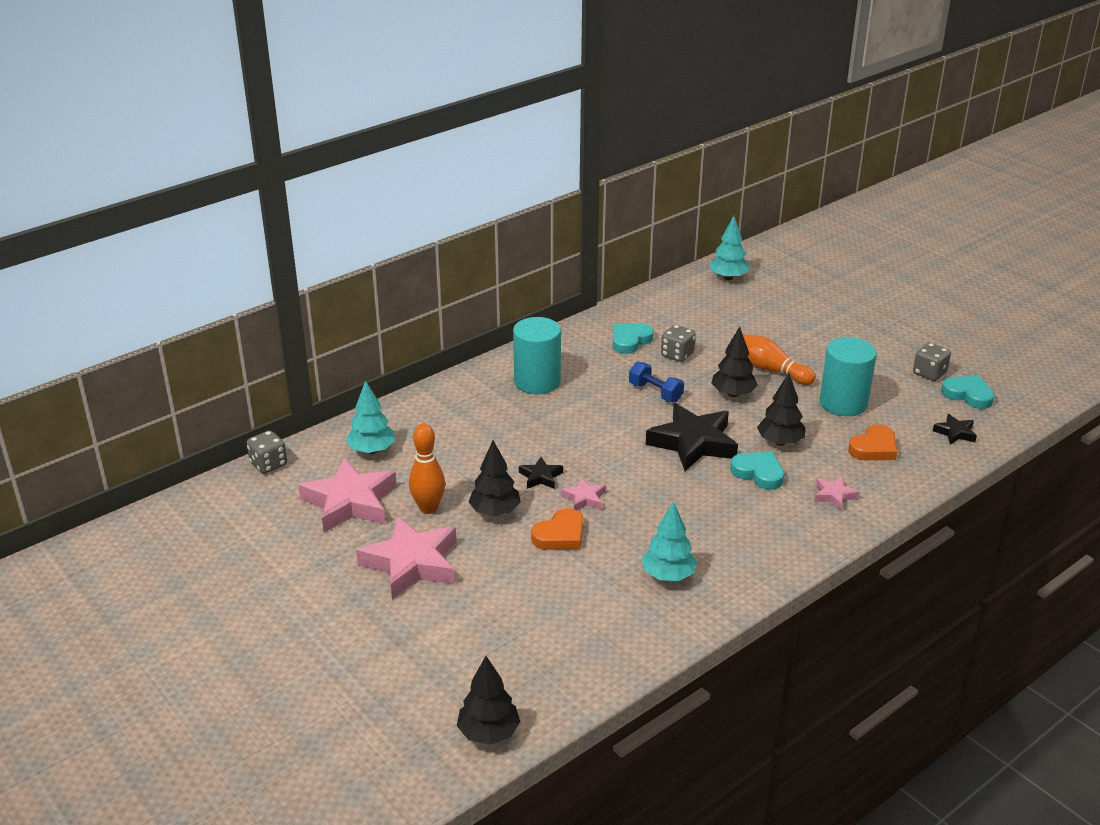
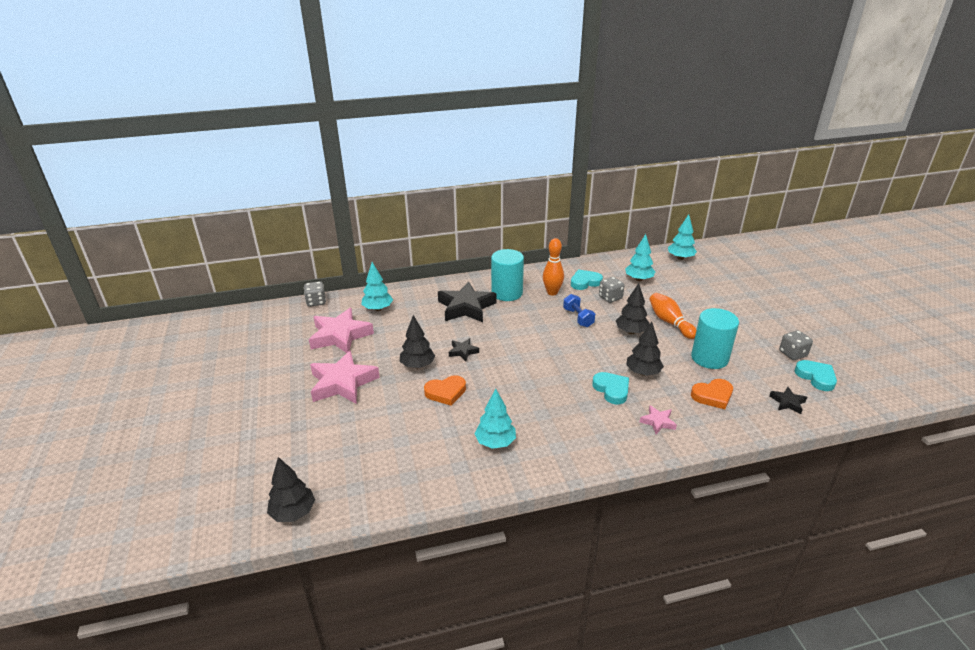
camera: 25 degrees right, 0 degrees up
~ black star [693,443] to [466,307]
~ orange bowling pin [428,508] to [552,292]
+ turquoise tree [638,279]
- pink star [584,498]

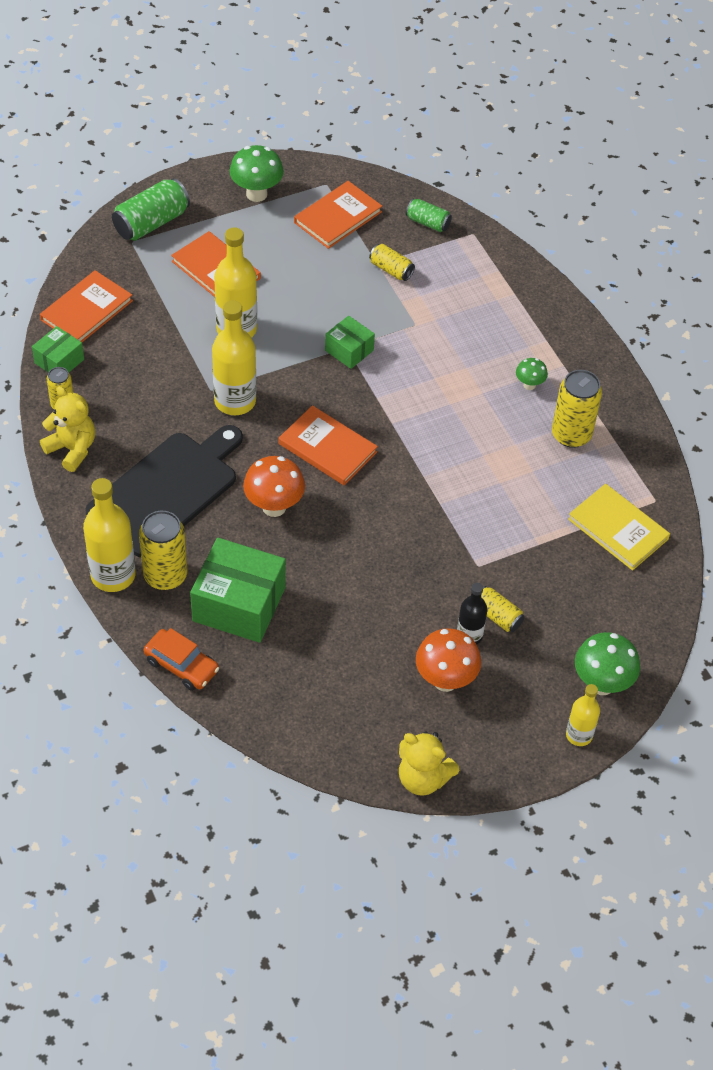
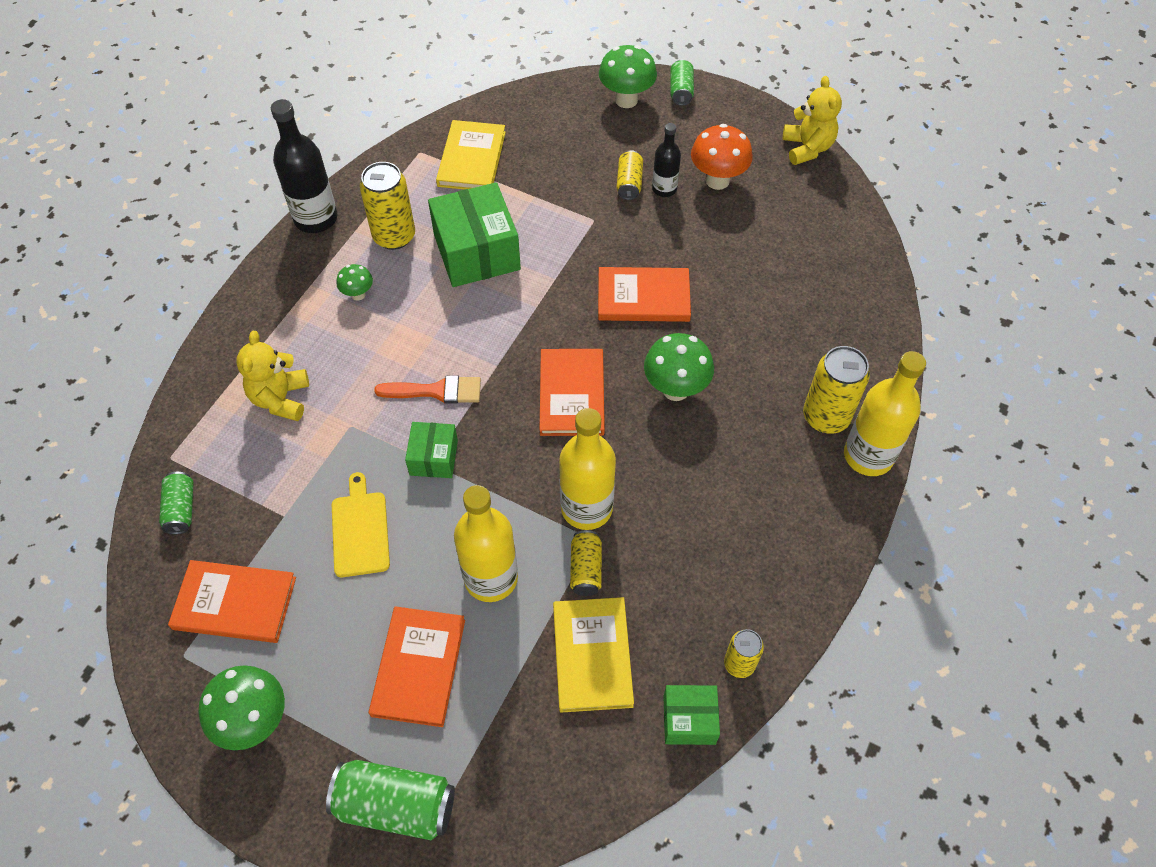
camera: 125 degrees left, 5 degrees up
~ yellow teddy bear [72,449] to [281,399]
+ black bottle [316,218]
+ yellow cutting board [360,530]
+ orange brush [436,391]
~ green box [239,604] to [476,252]
+ yellow book [592,655]
~ yellow can [391,270] to [586,569]
~ orange book [86,310] to [643,297]
~ orange mushroom [274,507] to green mushroom [675,389]
~ yellow bottle [579,735] to green can [681,91]
- black cutting board [167,491]
- orange car [181,665]

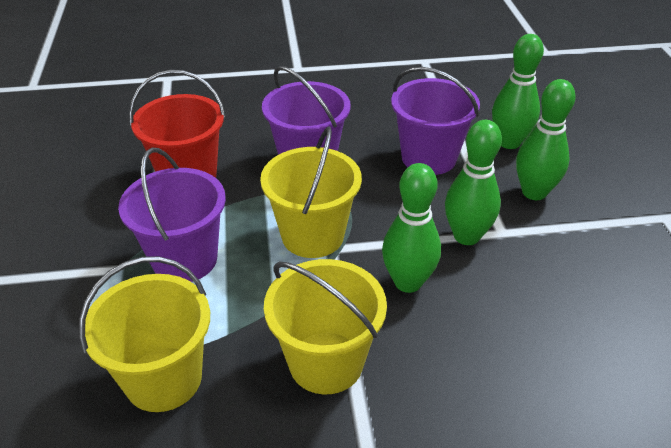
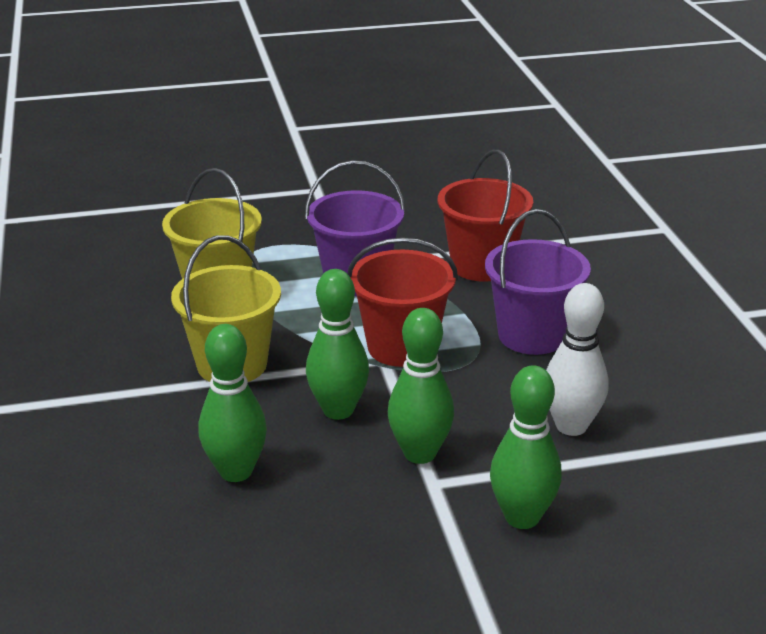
camera: 85 degrees right, 10 degrees down
~ green bowling pin [509,142] to [236,471]
~ yellow bucket [312,236] to red bucket [401,347]
~ purple bucket [428,158] to white bowling pin [571,426]

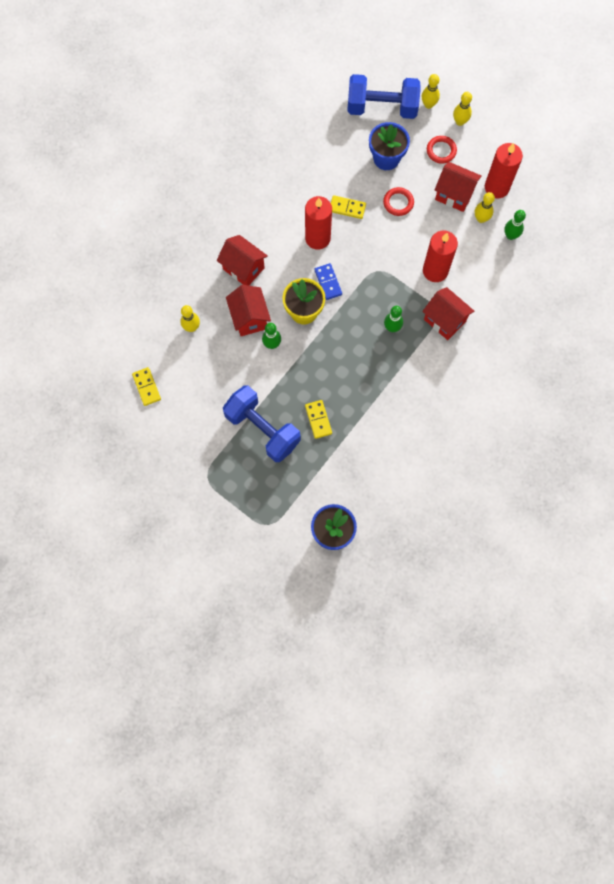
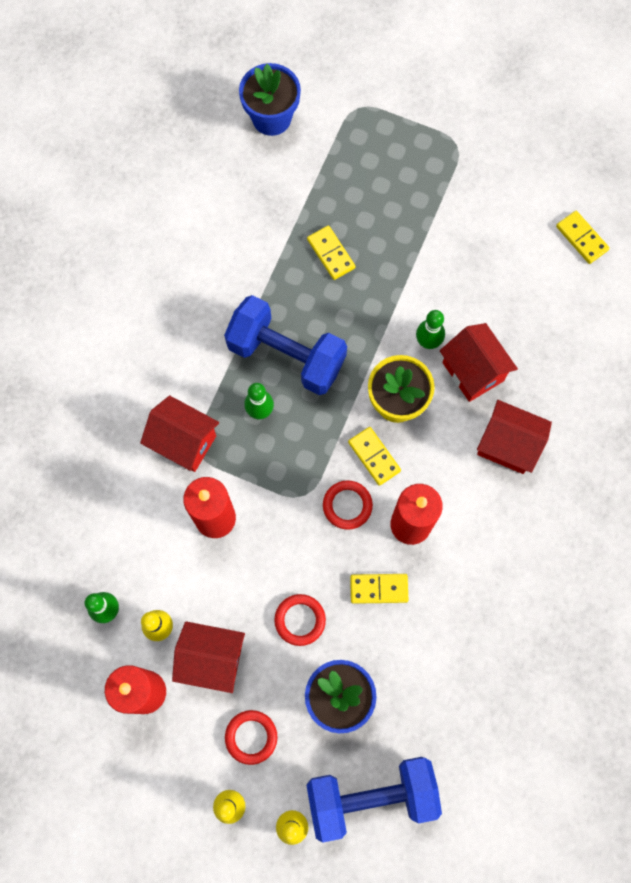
camera: 165 degrees right, 0 degrees up
~ blue dumbbell [262,429] to [286,355]
+ red ring [347,505]
~ blue domino [328,282] to yellow domino [374,456]
- yellow bowling pin [191,327]

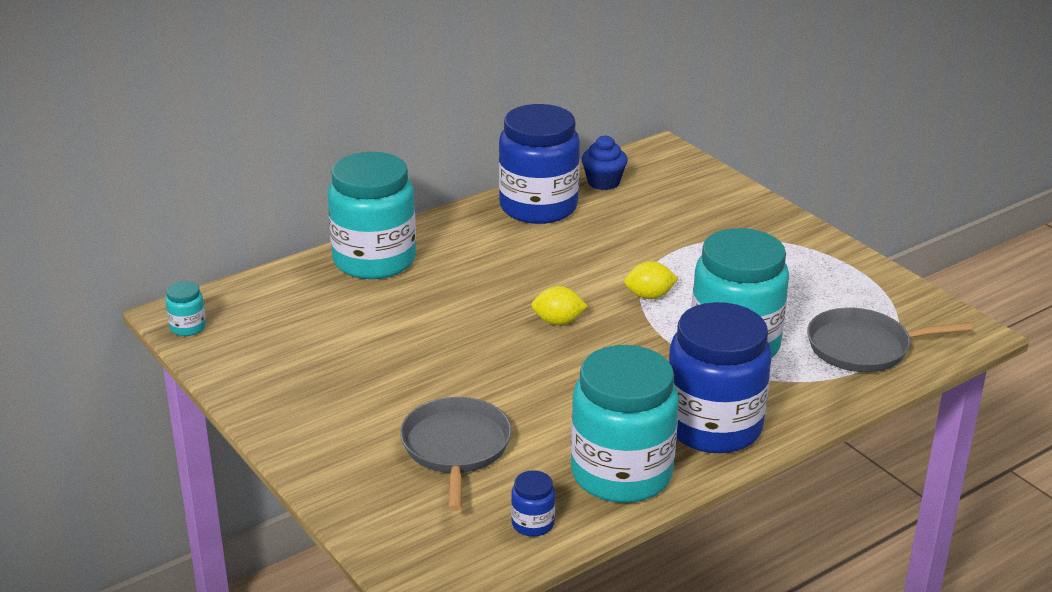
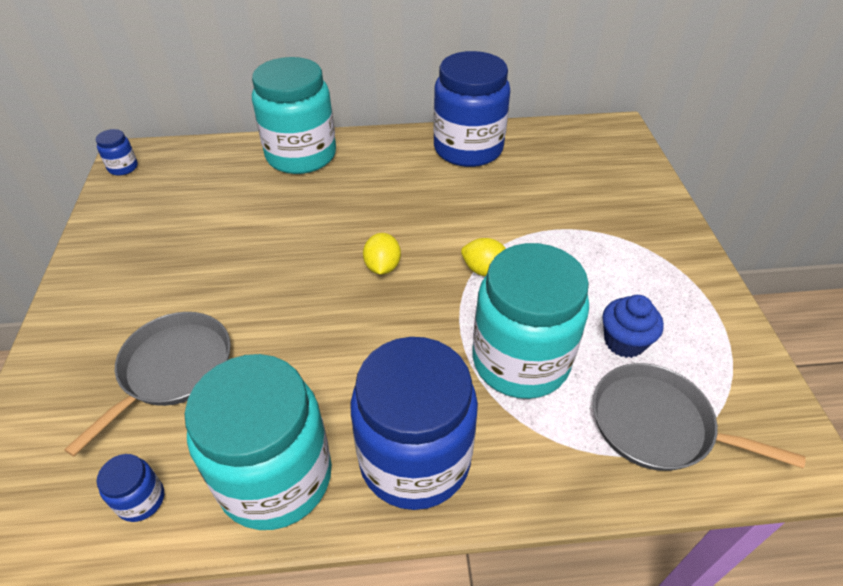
camera: 30 degrees right, 15 degrees up
~ turquoise jar [188,327] to blue jar [123,167]
~ yellow lemon [558,321] = [382,267] 60 degrees clockwise
~ blue cupcake [603,182] to [624,342]

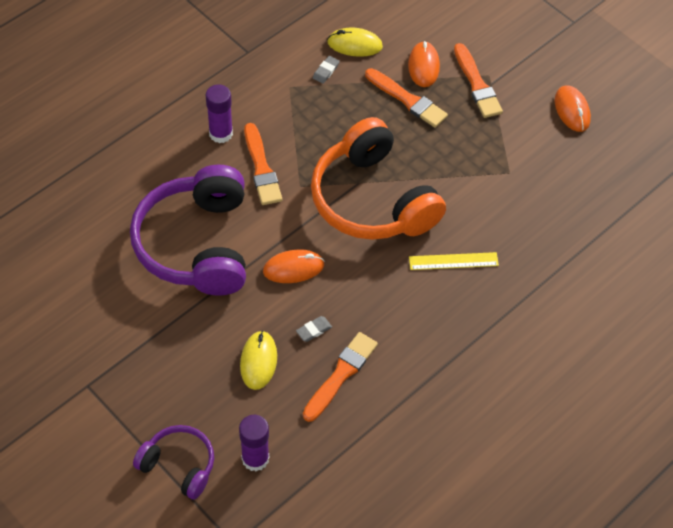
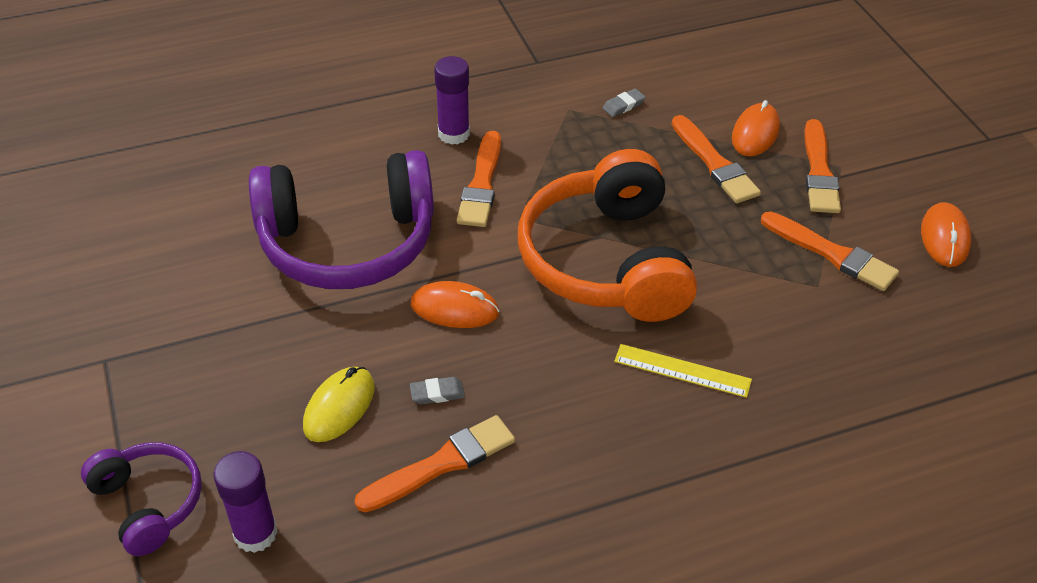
camera: 25 degrees right, 10 degrees down
~ purple headphones [196,244] = [348,242] 120 degrees counterclockwise
+ orange brush [832,254]
- yellow mouse [354,44]

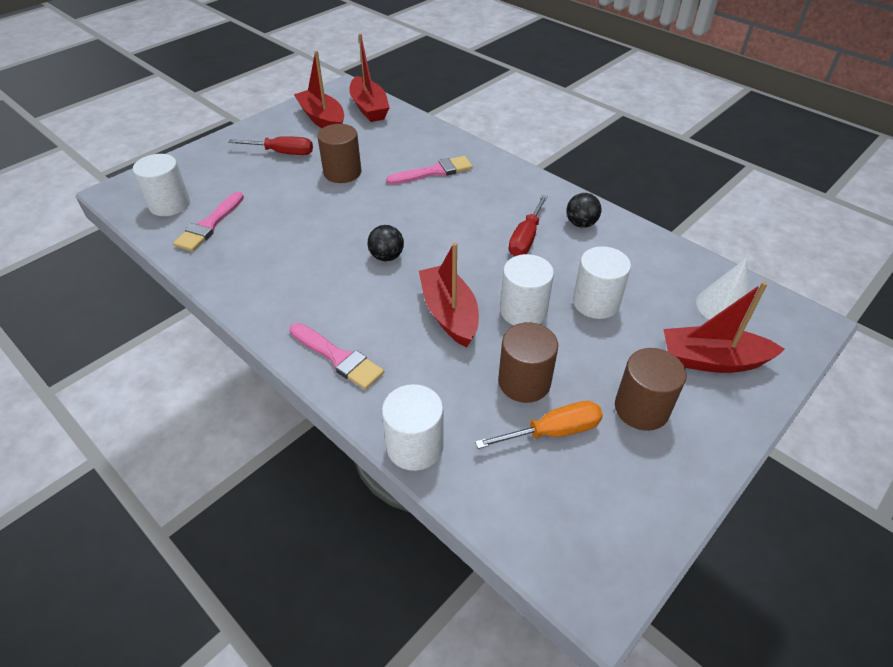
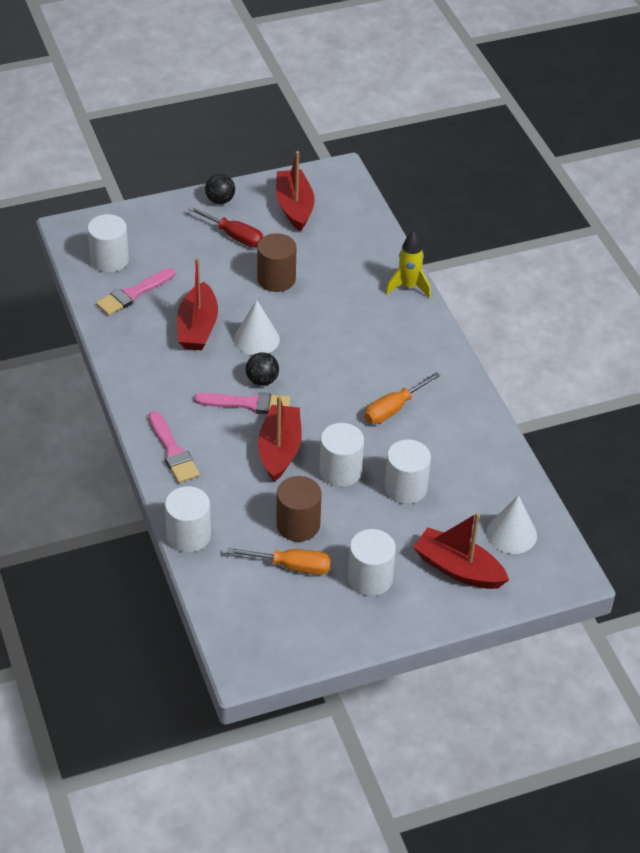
camera: 25 degrees right, 0 degrees up
~ red boat [369,108] to [197,327]
~ pink brush [434,172] to [248,404]
~ black ball [581,224] to [220,200]
+ white cone [256,339]
~ brown cylinder [641,408] to white cylinder [370,578]
~ red screwdriver [526,238] to orange screwdriver [394,408]
+ yellow rocket [408,287]

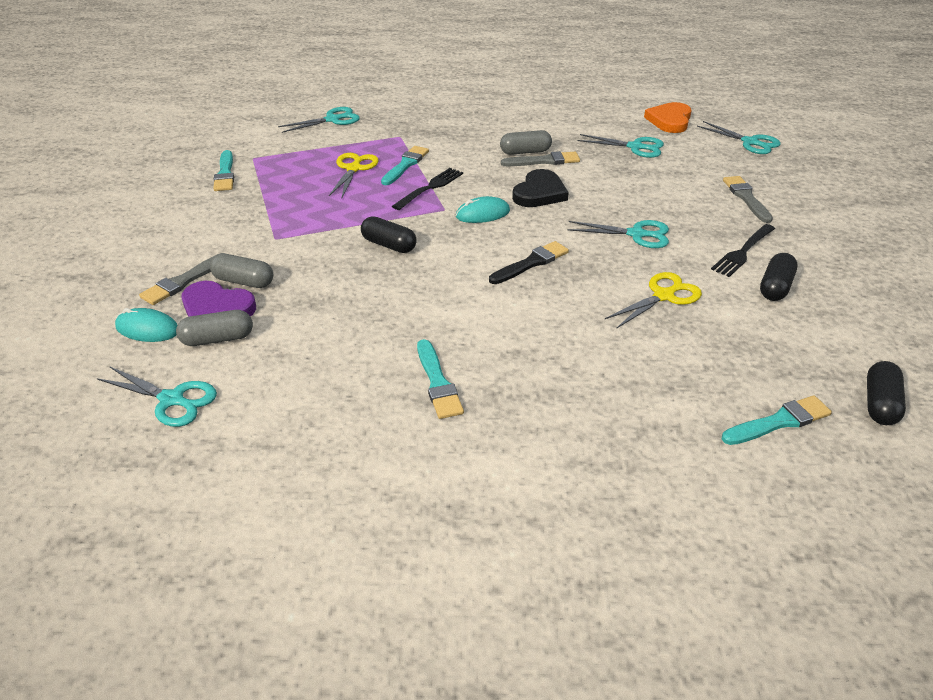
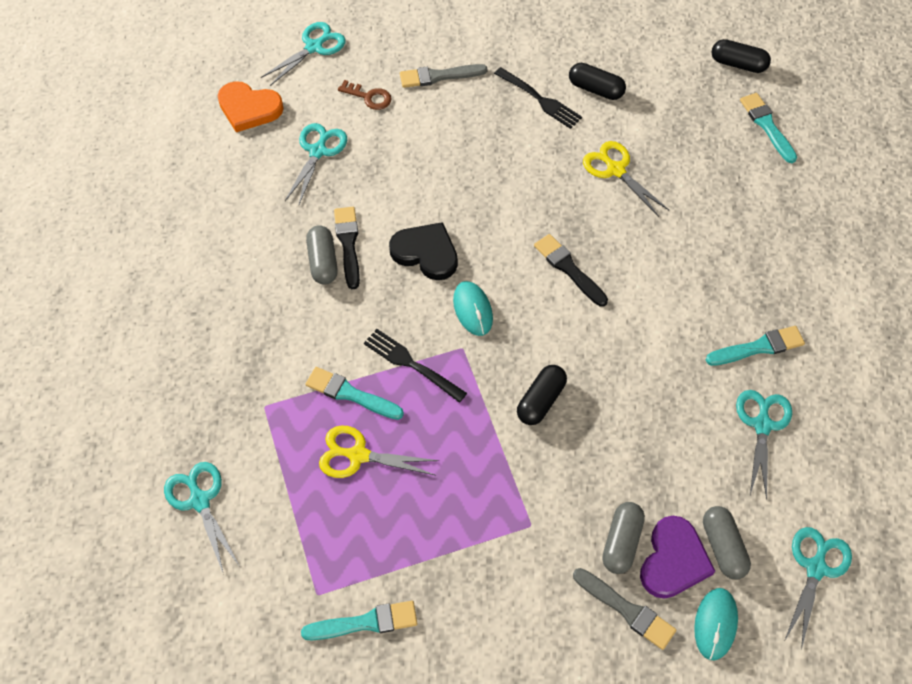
camera: 90 degrees left, 20 degrees up
~ grey brush [544,161] to black brush [348,244]
+ brown key [369,97]
~ turquoise scissors [636,234] to [762,425]

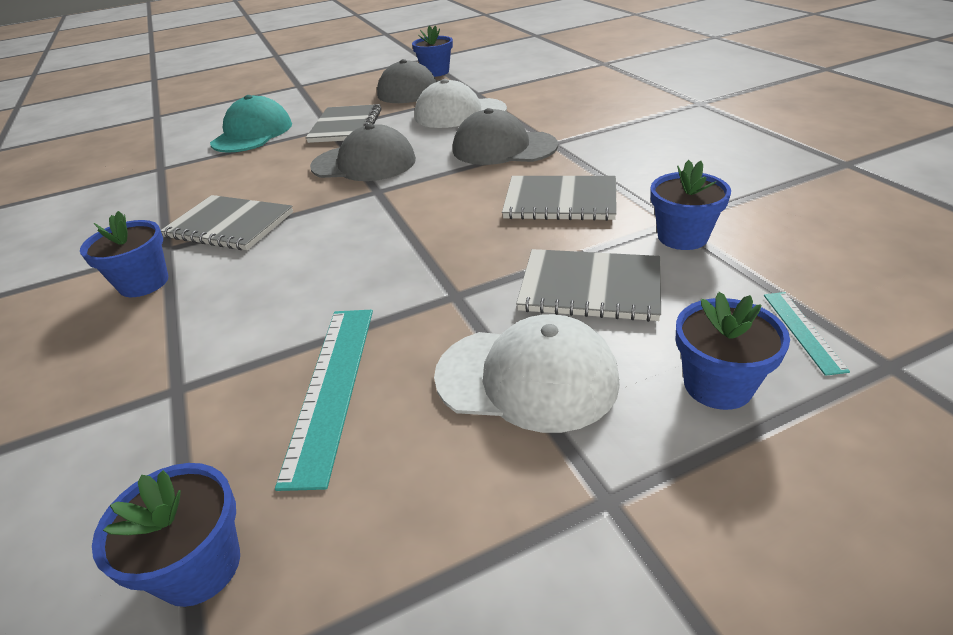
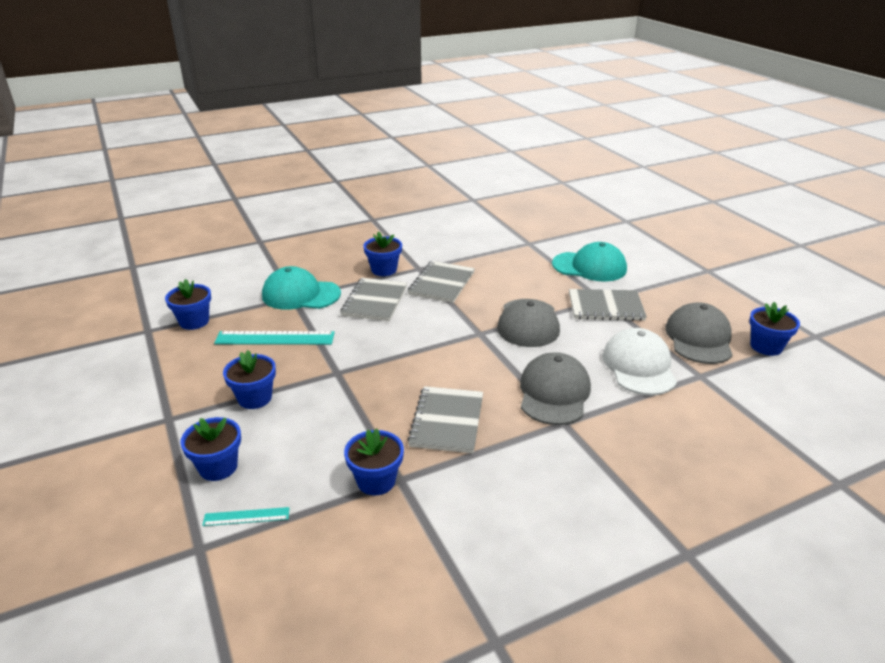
camera: 85 degrees right, 5 degrees down
~ white cap [527,378] to blue flower pot [255,398]
+ turquoise cap [301,294]
~ grey notebook [590,287] to [375,301]

